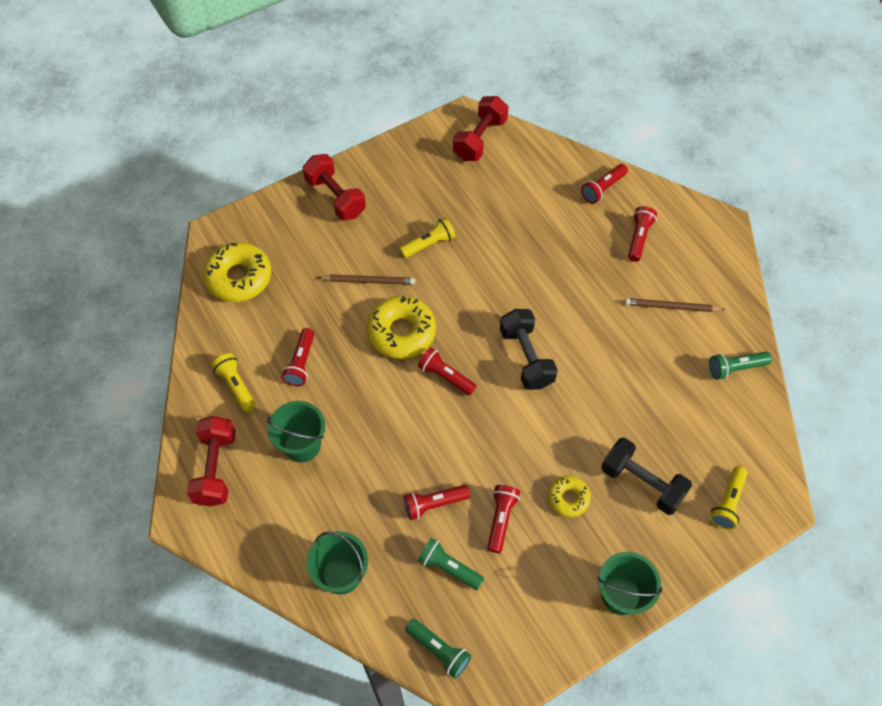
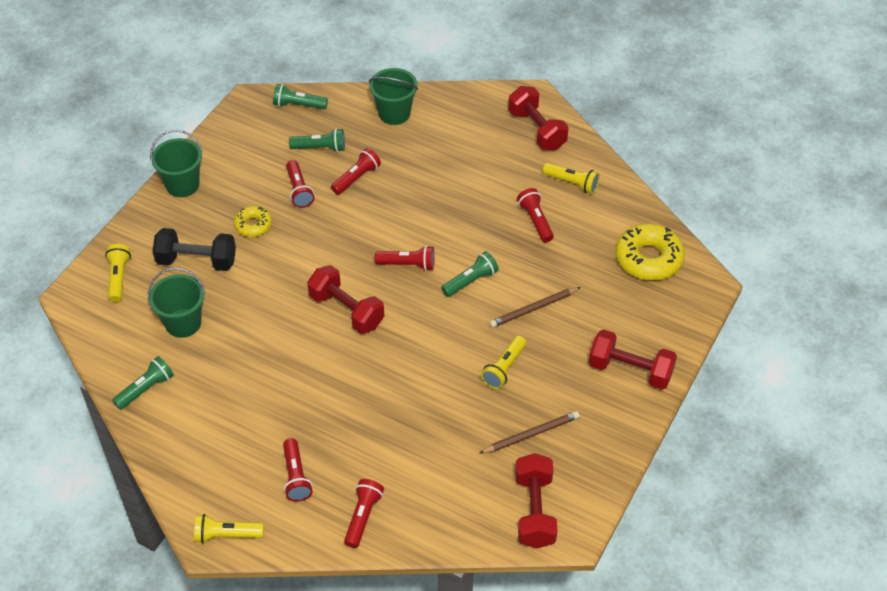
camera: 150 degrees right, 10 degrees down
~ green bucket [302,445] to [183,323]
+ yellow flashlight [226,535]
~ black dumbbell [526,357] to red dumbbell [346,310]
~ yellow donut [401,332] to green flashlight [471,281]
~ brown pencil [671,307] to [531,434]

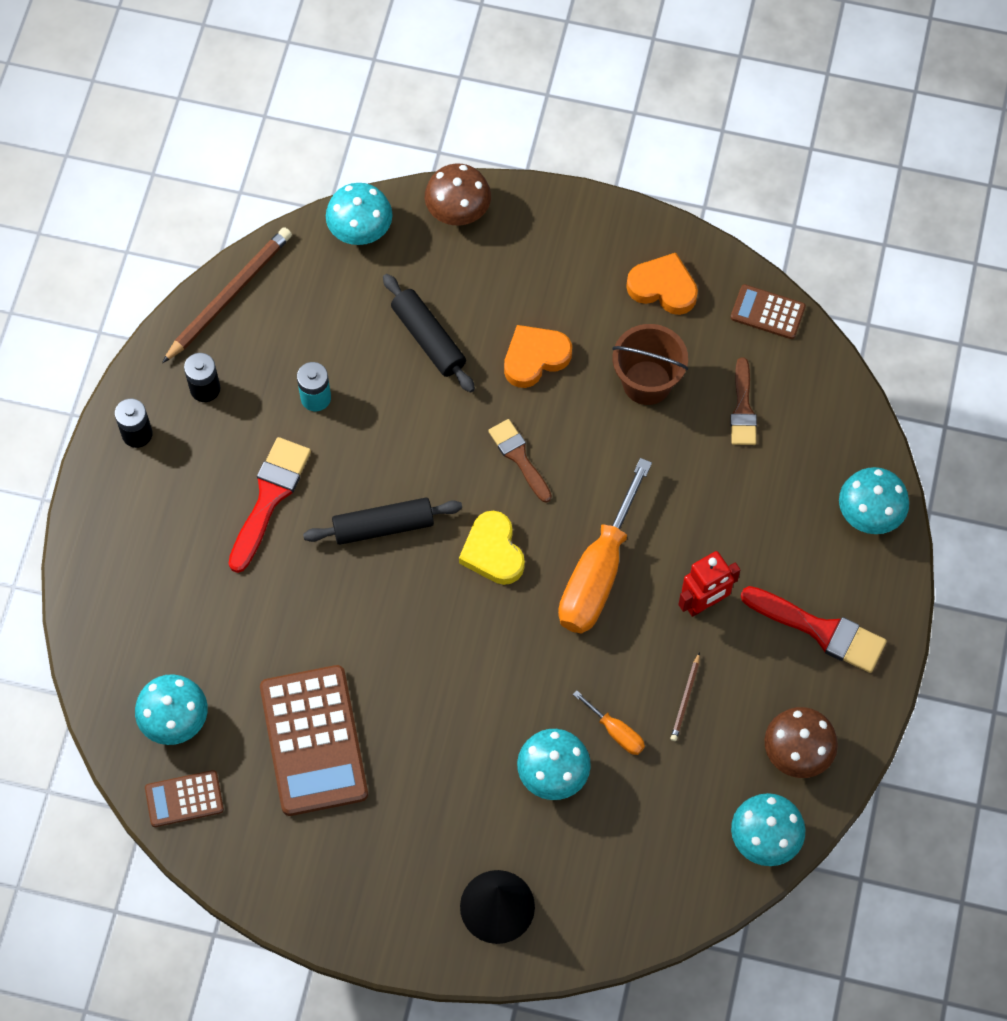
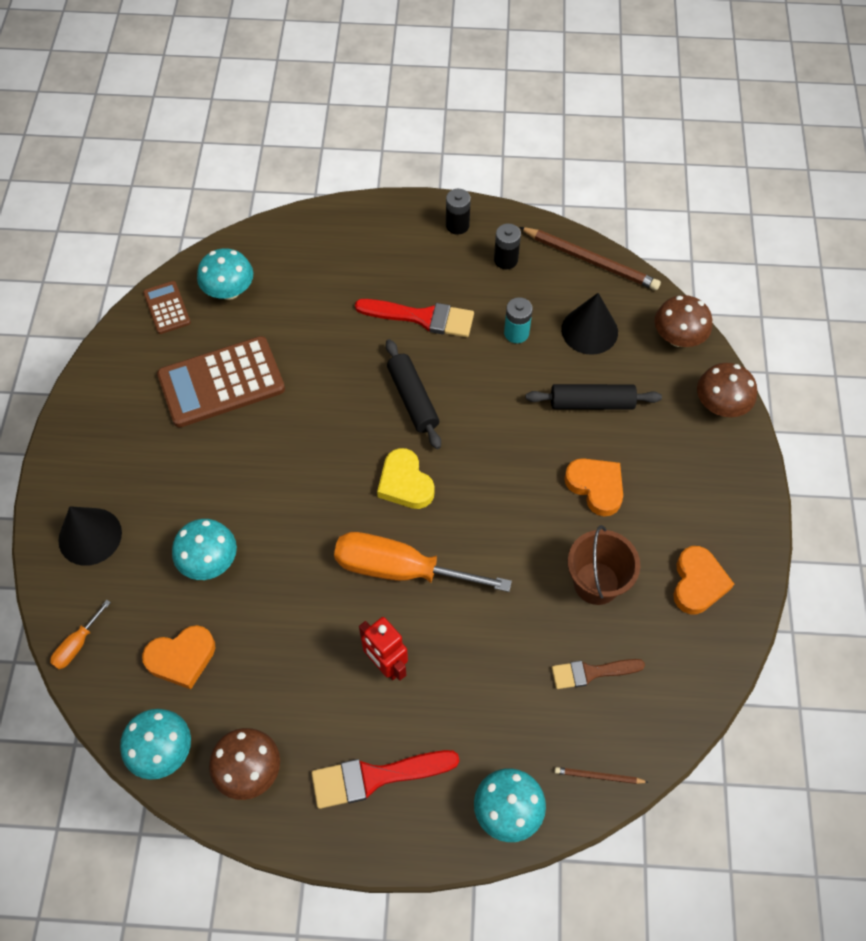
camera: 80 degrees right, 5 degrees down
~ orange screwdriver [616,732] to [77,645]
+ orange heart [181,658]
~ red brush [820,630] = [375,777] 60 degrees clockwise
~ yellow heart [493,552] = [405,483] 90 degrees counterclockwise
~ black rolling pin [428,338] = [592,403] 45 degrees clockwise
~ brown pencil [685,699] to [598,776]
+ black cone [589,330]
~ turquoise mushroom [360,230] to brown mushroom [678,337]
- brown brush [519,457]
- brown calculator [767,312]

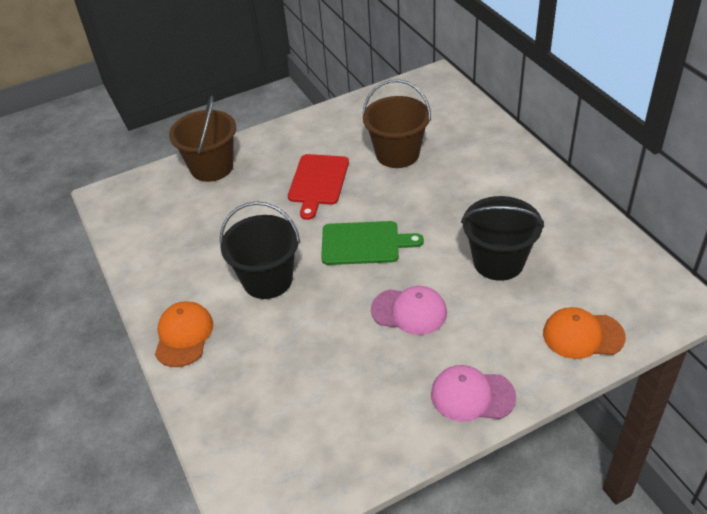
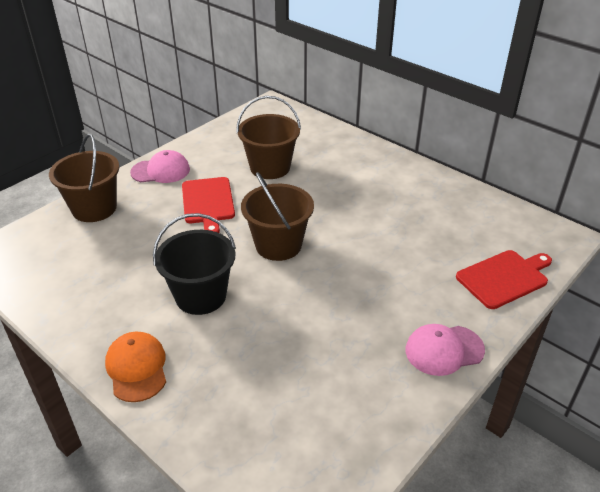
camera: 25 degrees left, 5 degrees down
~ pink cap [409,311] to [161,171]
~ green cutting board [364,243] to brown bucket [278,245]
~ orange cap [582,335] to red cutting board [504,278]
- black bucket [498,262]

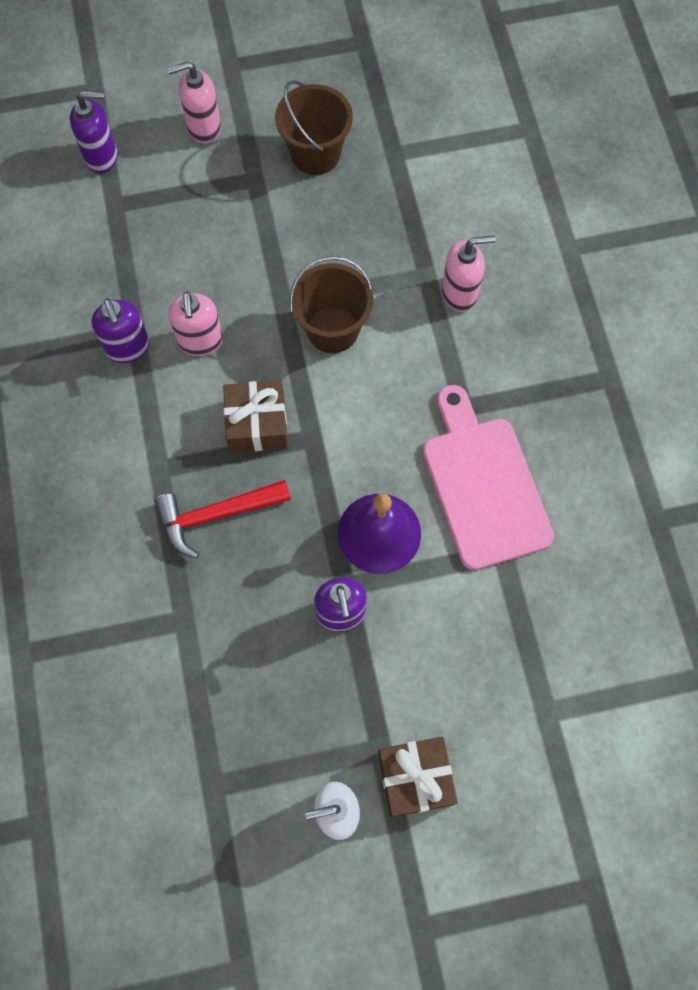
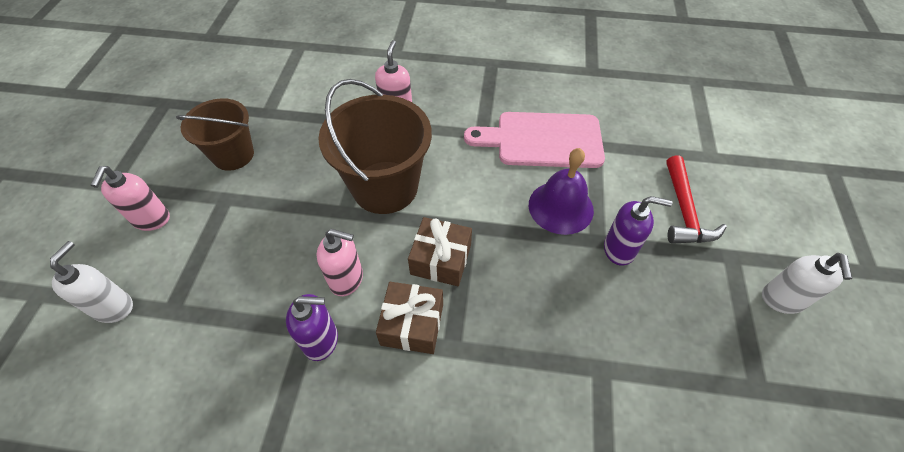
camera: 70 degrees left, 15 degrees down
~ purple soap dispenser [101,156] to white soap dispenser [113,307]
~ brown bucket [332,329] = [385,187] x1.56
~ brown gift [415,778] to [412,324]
~ red hammer [216,515] to [684,211]

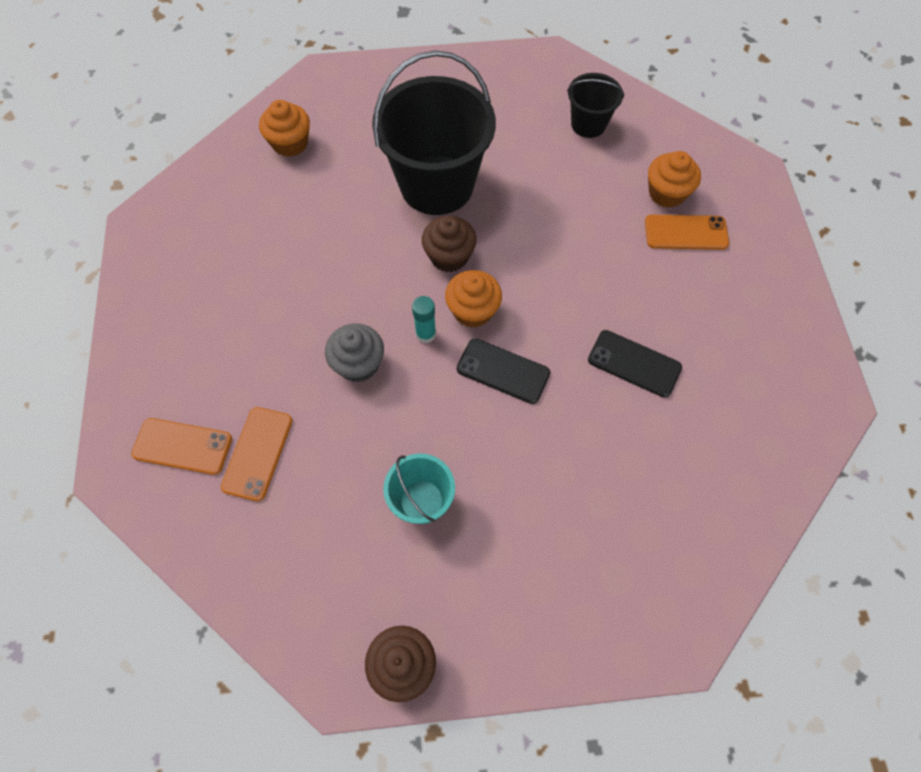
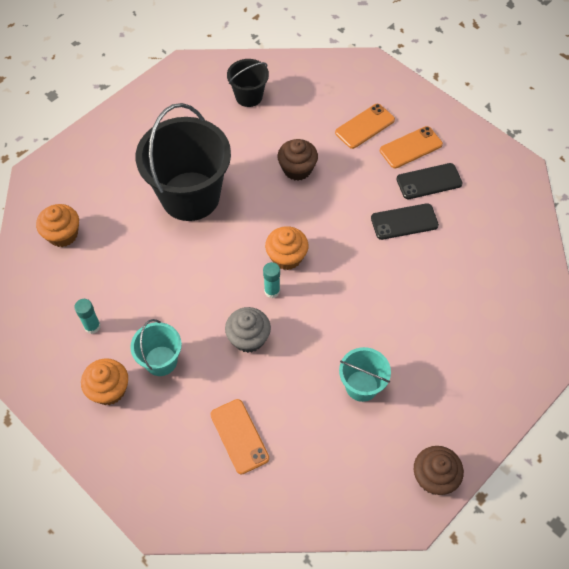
camera: 40 degrees left, 5 degrees down
+ turquoise glue stick [92,326]
~ orange cupcake [666,193] to [109,390]
+ turquoise bucket [161,361]
~ brown cupcake [449,256] to [297,169]
~ orange phone [182,446] to [411,147]
~ black phone [503,371] to [429,181]

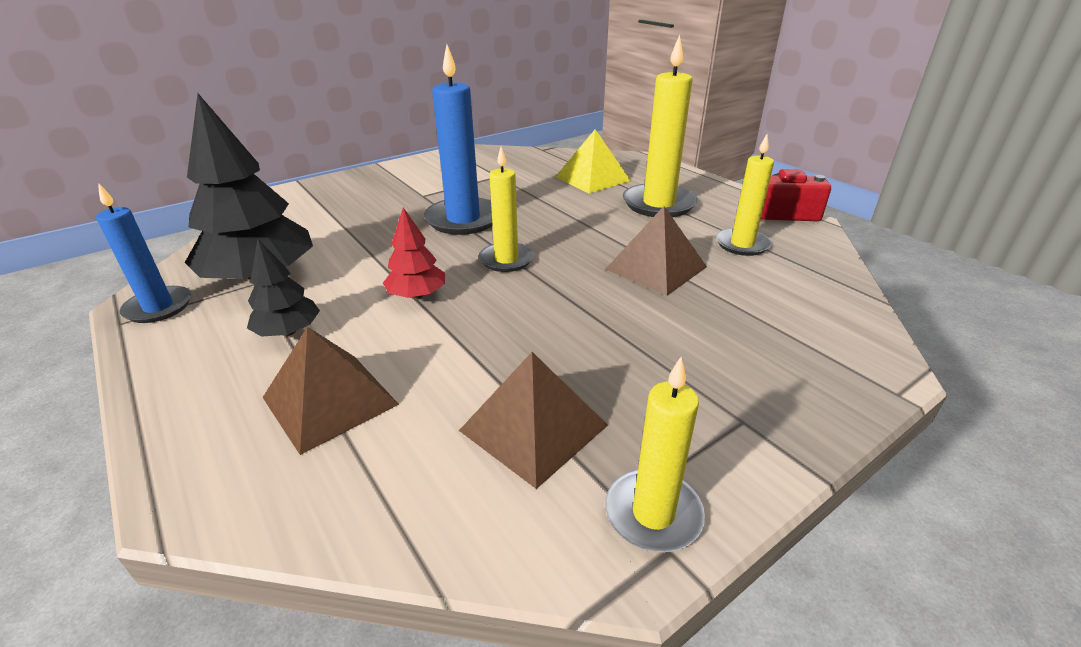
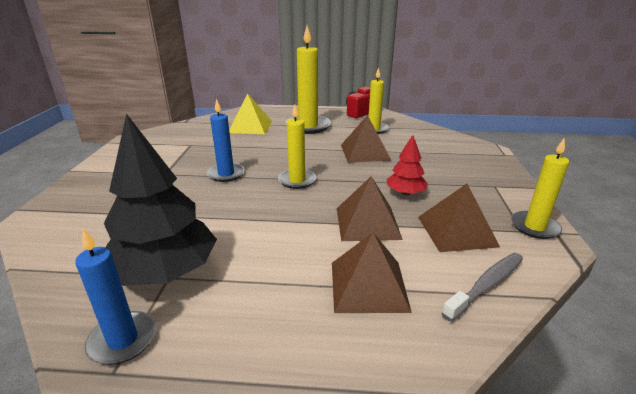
camera: 50 degrees left, 5 degrees down
~ blue candle [463,219] = [226,174] x0.63
+ brown pyramid [367,223]
~ red tree [417,295] to [405,193]
+ grey toothbrush [486,285]
- black tree [288,331]

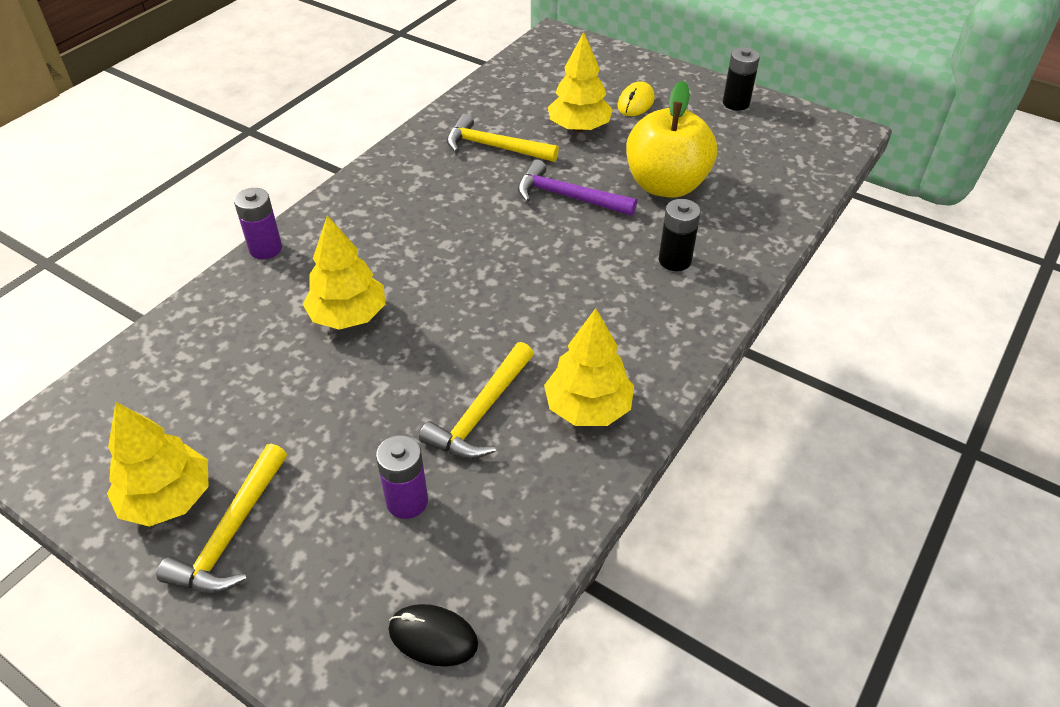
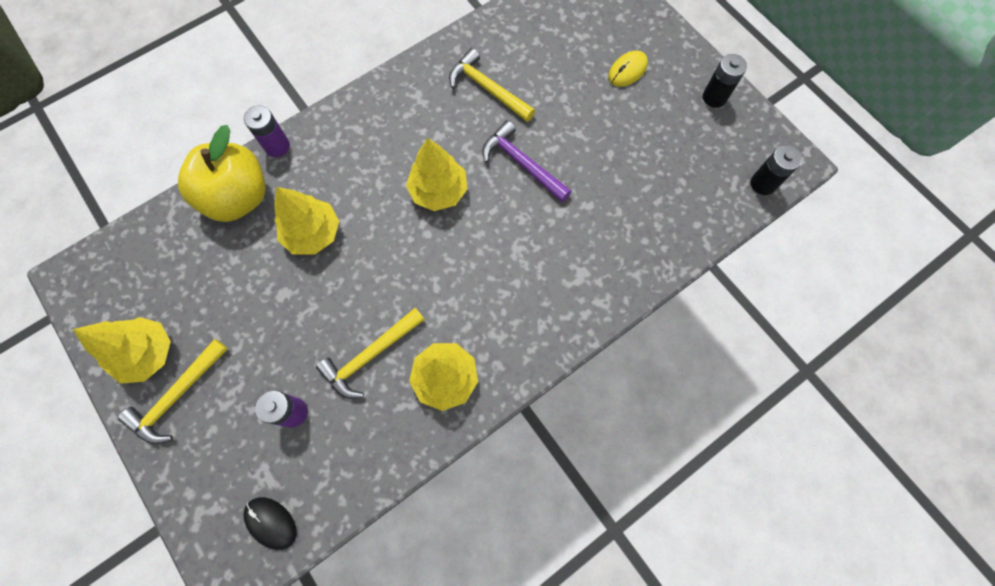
camera: 20 degrees right, 25 degrees up
~ yellow apple [666,185] to [238,197]
~ yellow tree [579,128] to [439,191]
~ black battery [675,260] to [763,184]

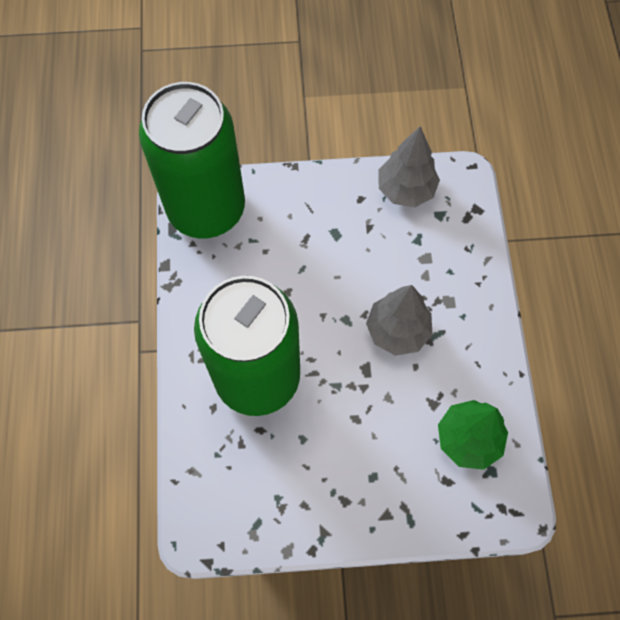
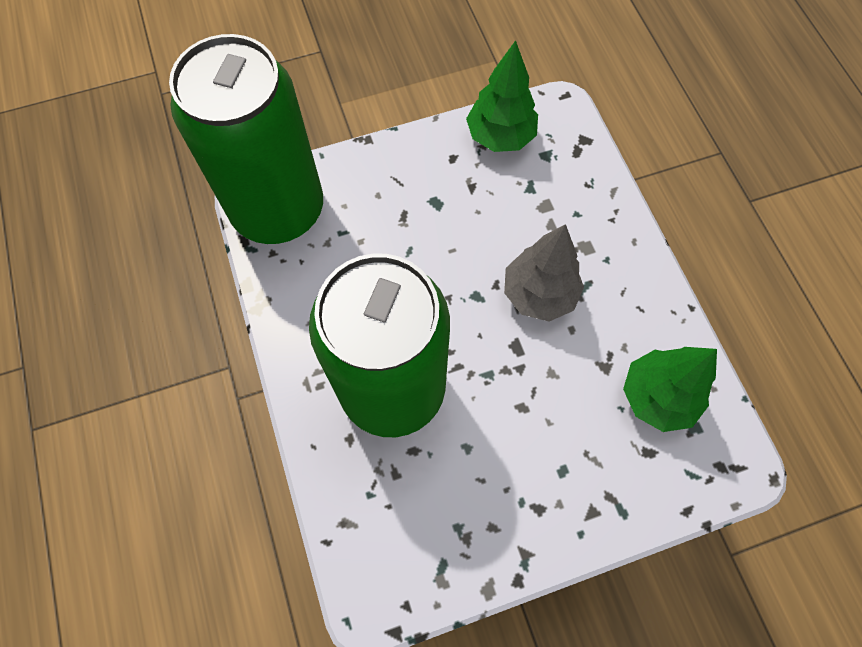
camera: 15 degrees left, 0 degrees up
~ grey tree [405,190] to green tree [500,137]

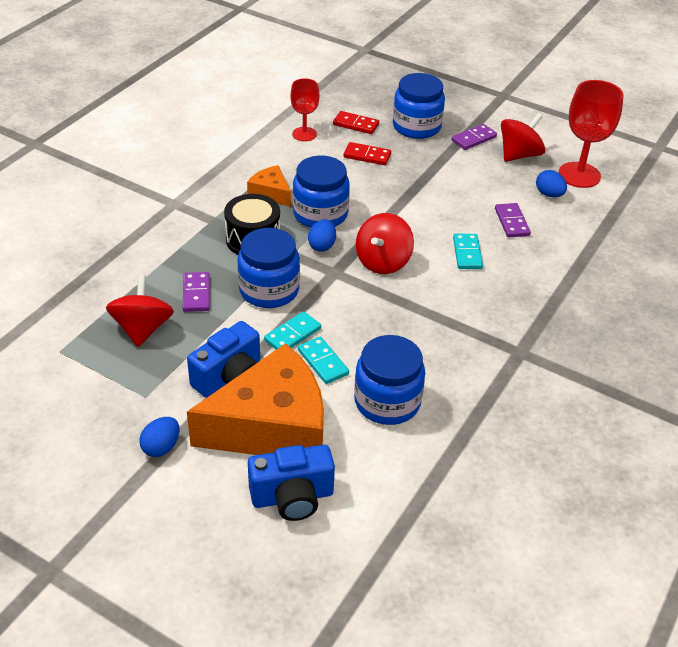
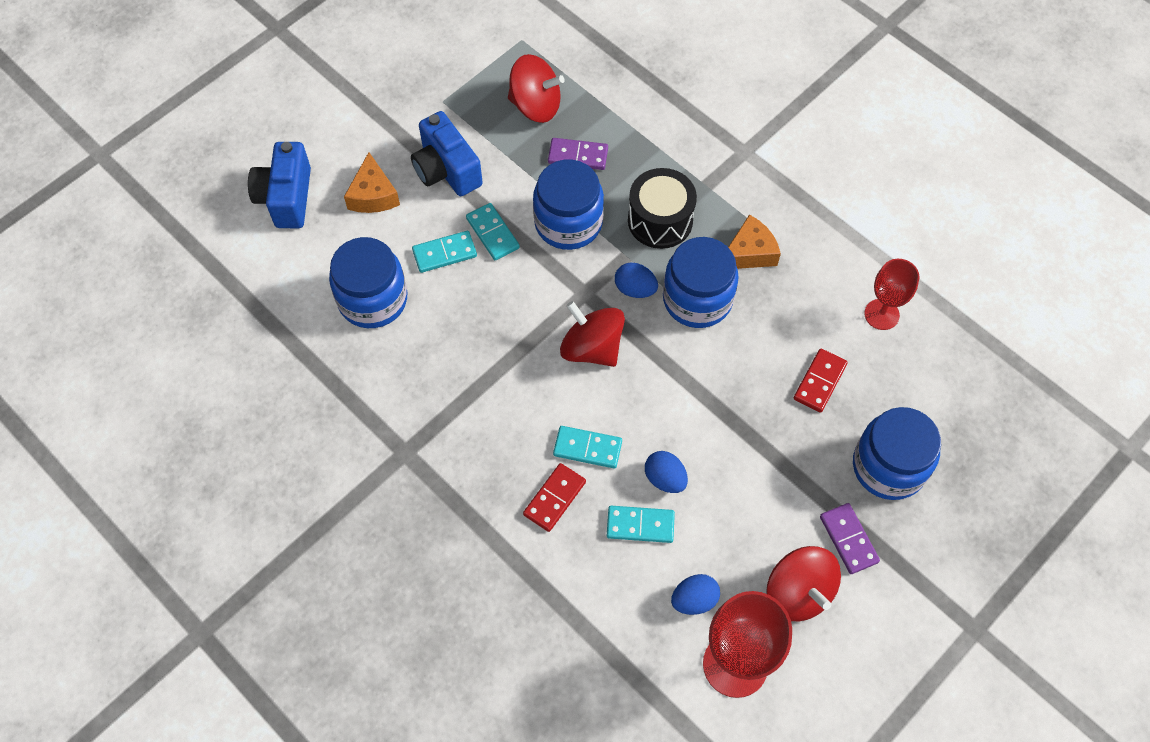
camera: 105 degrees right, 20 degrees up
~ orange cheese [272,426] = [373,195] x0.45
~ red domino [355,124] to [554,498]
~ purple domino [511,222] to turquoise domino [640,525]
~ blue egg [161,447] to [665,479]

